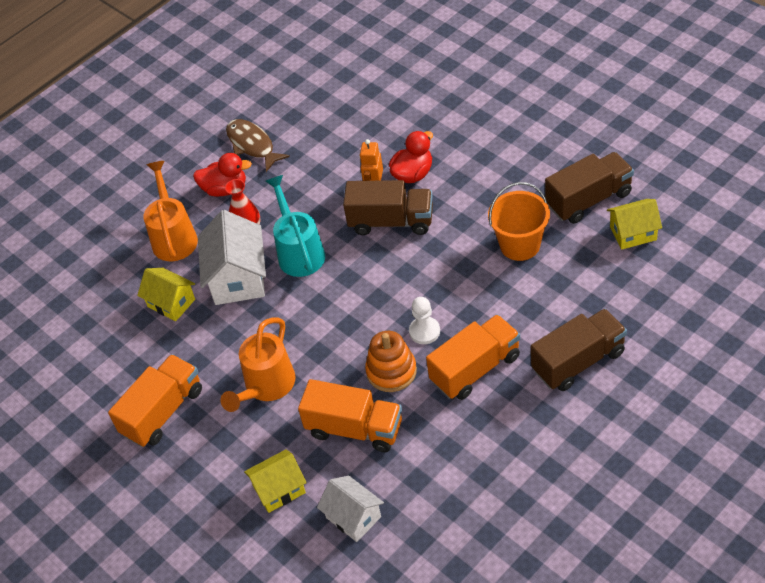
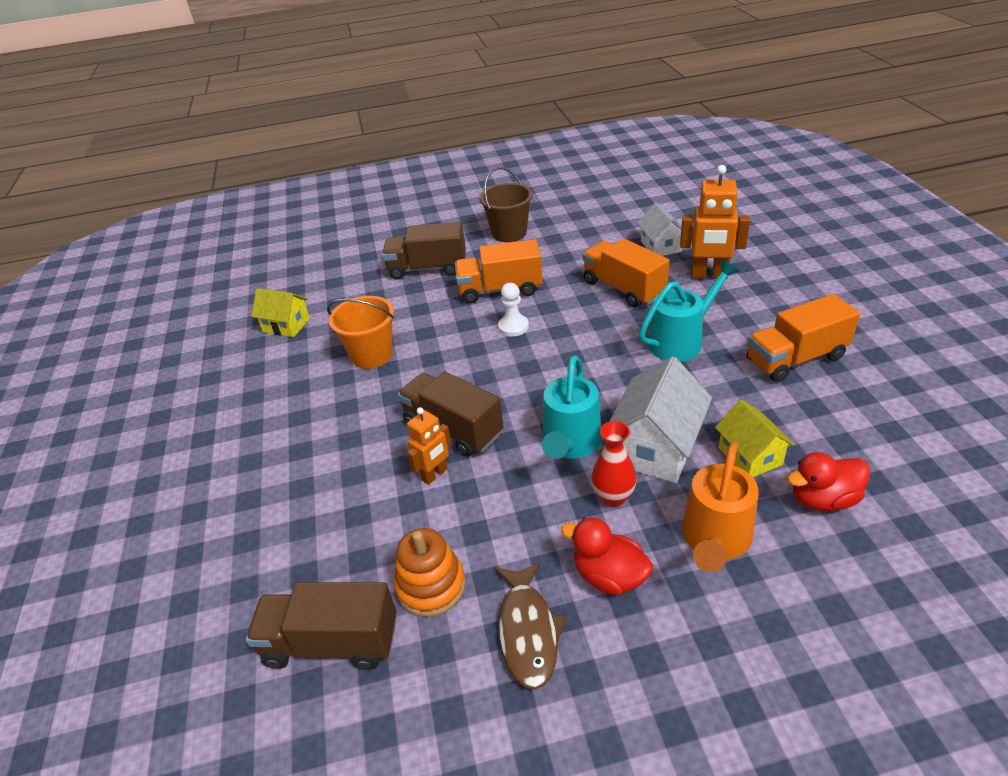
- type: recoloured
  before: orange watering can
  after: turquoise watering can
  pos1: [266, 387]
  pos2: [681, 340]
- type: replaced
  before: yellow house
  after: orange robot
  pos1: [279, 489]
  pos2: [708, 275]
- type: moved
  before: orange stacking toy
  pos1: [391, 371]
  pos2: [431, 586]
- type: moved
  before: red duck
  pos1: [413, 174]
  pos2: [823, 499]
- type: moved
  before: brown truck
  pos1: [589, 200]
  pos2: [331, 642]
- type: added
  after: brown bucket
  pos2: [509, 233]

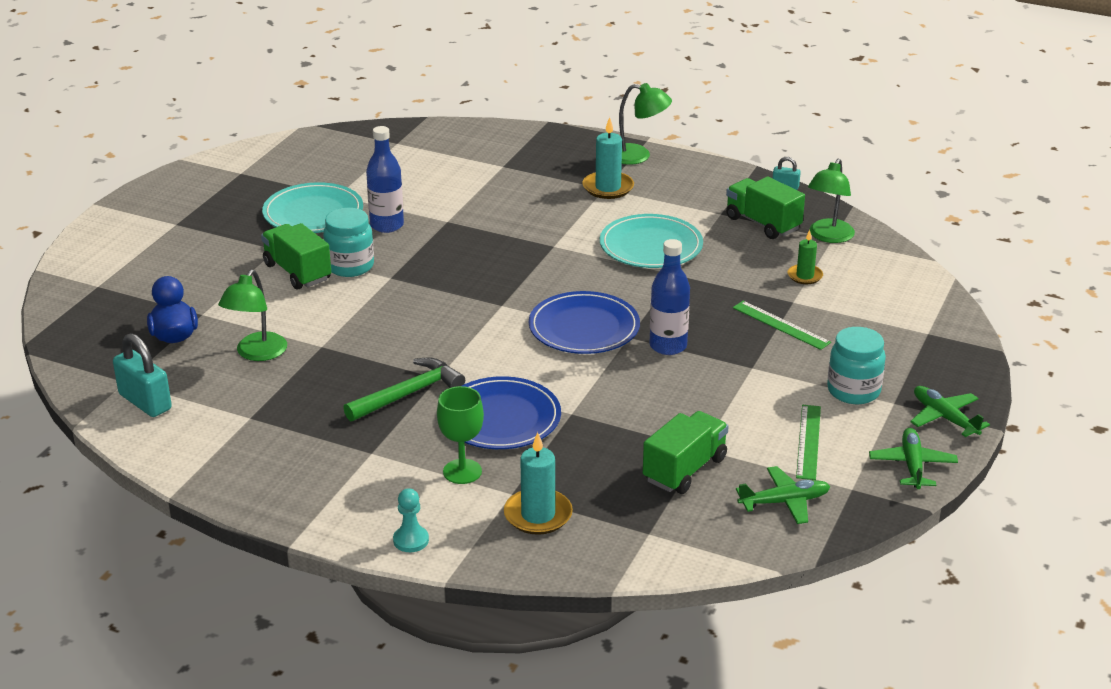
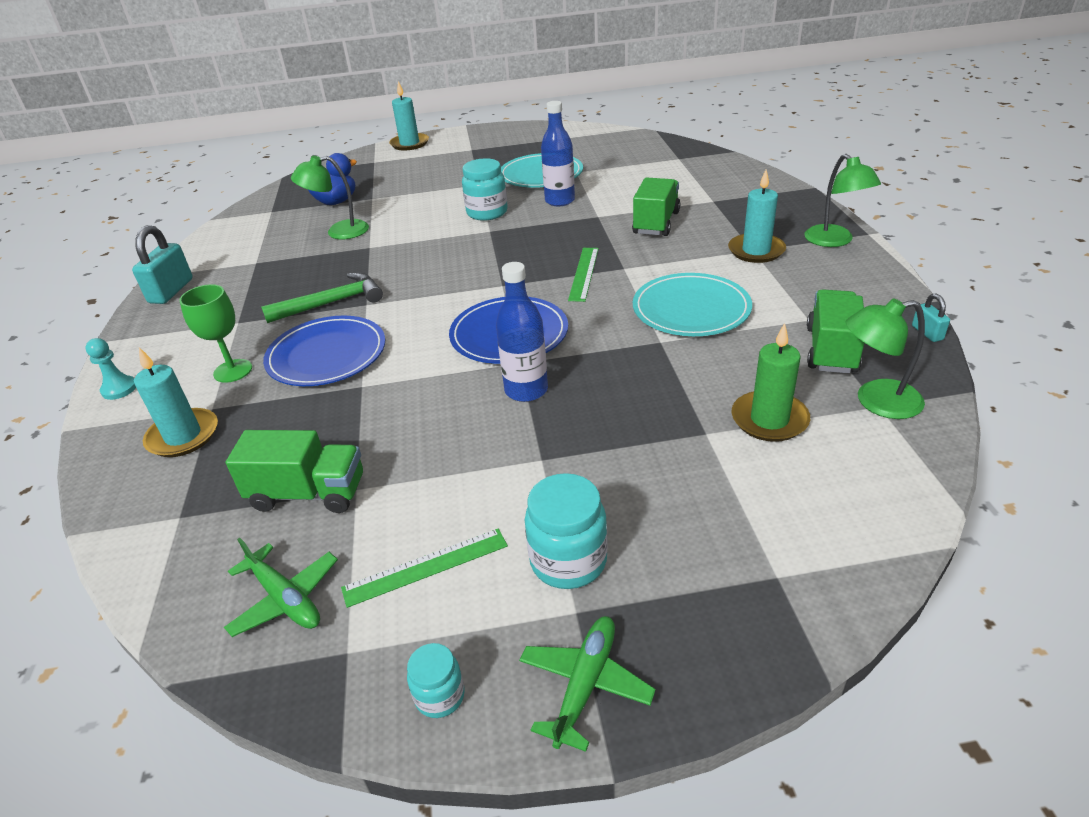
- type: moved
  before: turquoise padlock
  pos1: [145, 402]
  pos2: [171, 291]
- type: moved
  before: green truck
  pos1: [297, 272]
  pos2: [656, 223]
- type: turned
  before: green hammer
  pos1: [409, 394]
  pos2: [332, 303]
  turn: -45
- type: moved
  before: green ruler
  pos1: [781, 325]
  pos2: [584, 273]
- type: resized
  before: green candle
  pos1: [805, 276]
  pos2: [769, 419]
  scale: 1.59
- type: replaced
  before: green plane
  after: turquoise jar
  pos1: [912, 465]
  pos2: [440, 696]
- type: added
  after: turquoise candle
  pos2: [409, 144]

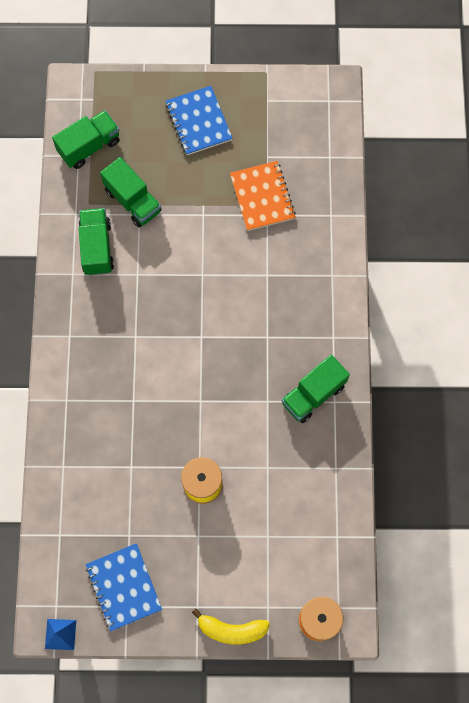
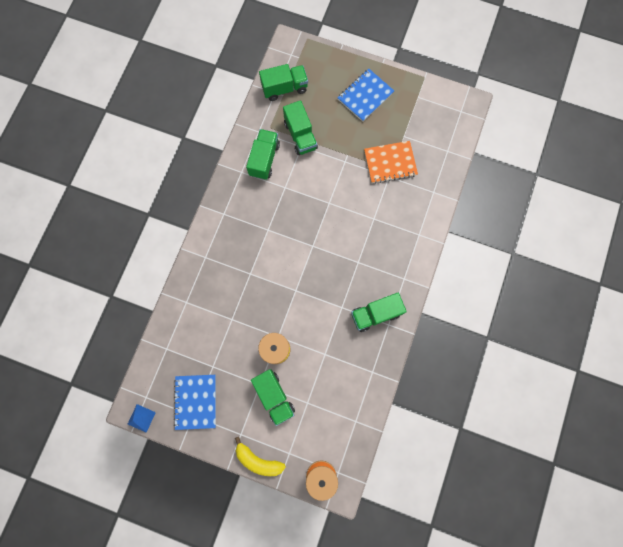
- type: turned
  before: blue notebook
  pos1: [199, 122]
  pos2: [365, 96]
  turn: 45
- type: turned
  before: orange notebook
  pos1: [262, 197]
  pos2: [390, 163]
  turn: 75
- type: added
  after: green truck
  pos2: [274, 396]

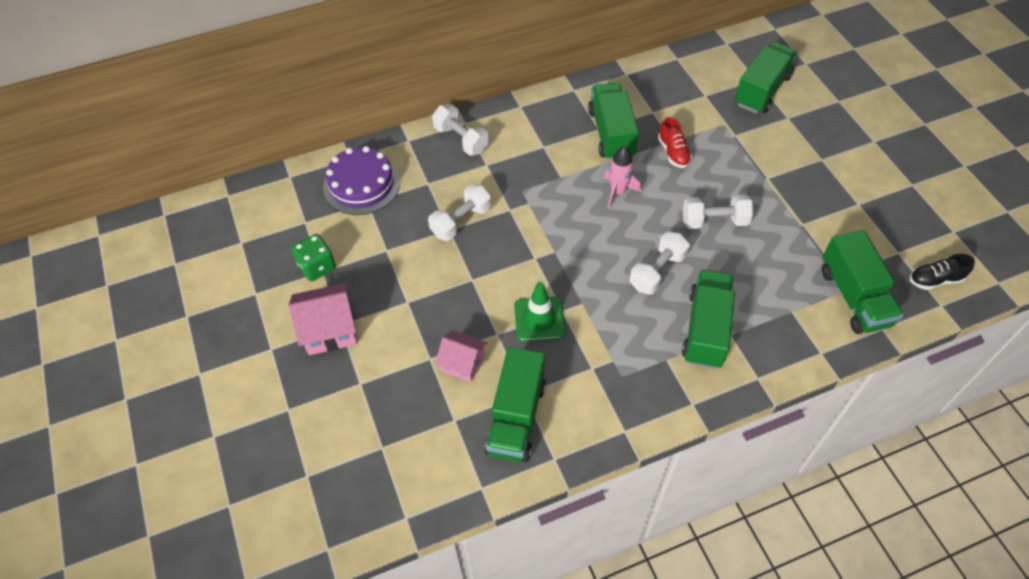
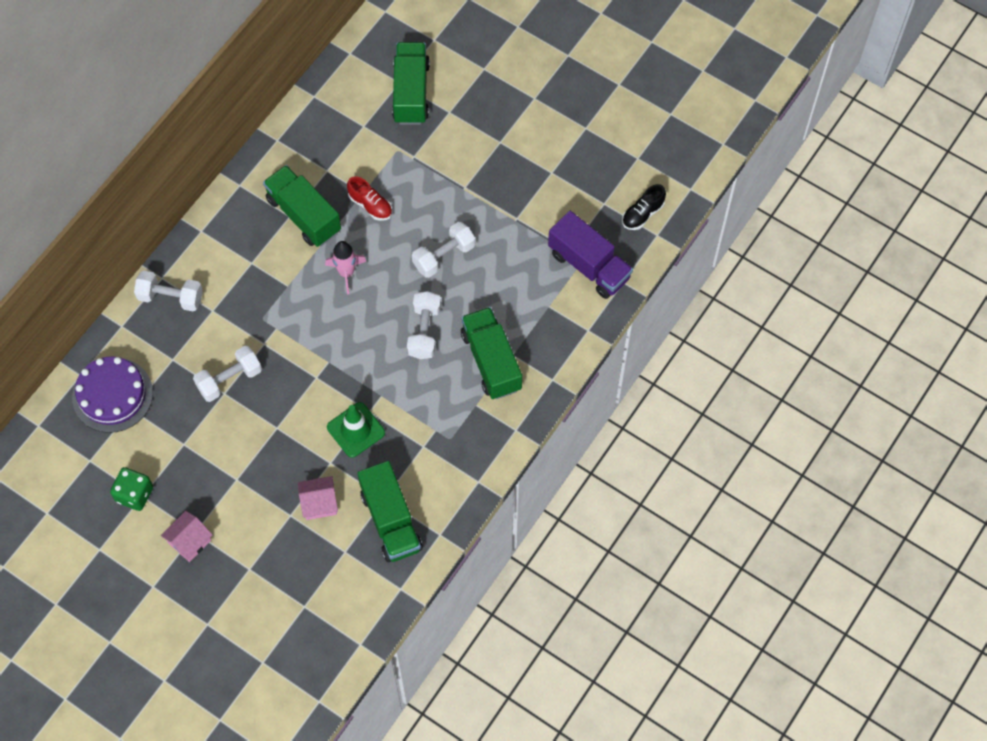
- type: resized
  before: pink house
  pos1: [330, 330]
  pos2: [189, 541]
  scale: 0.67
- type: turned
  before: white dumbbell
  pos1: [461, 221]
  pos2: [229, 379]
  turn: 45
- type: recoloured
  before: green truck
  after: purple truck
  pos1: [854, 297]
  pos2: [589, 265]

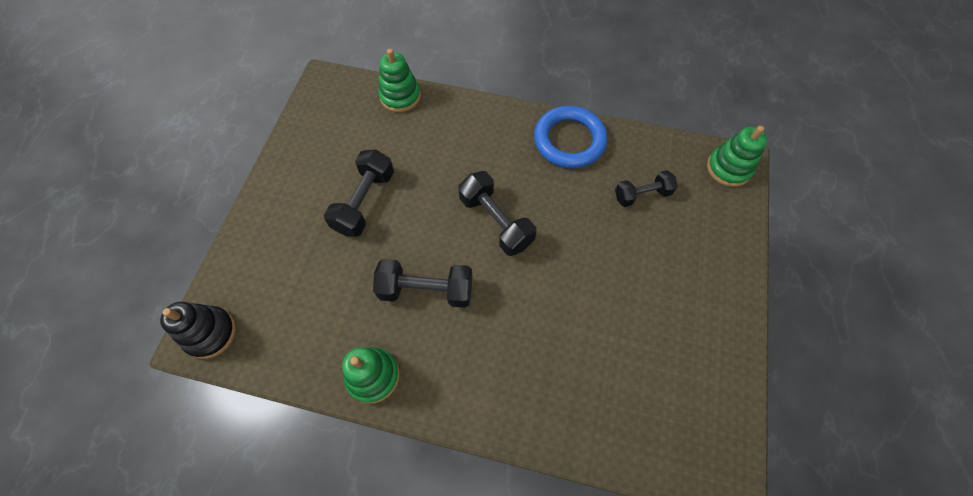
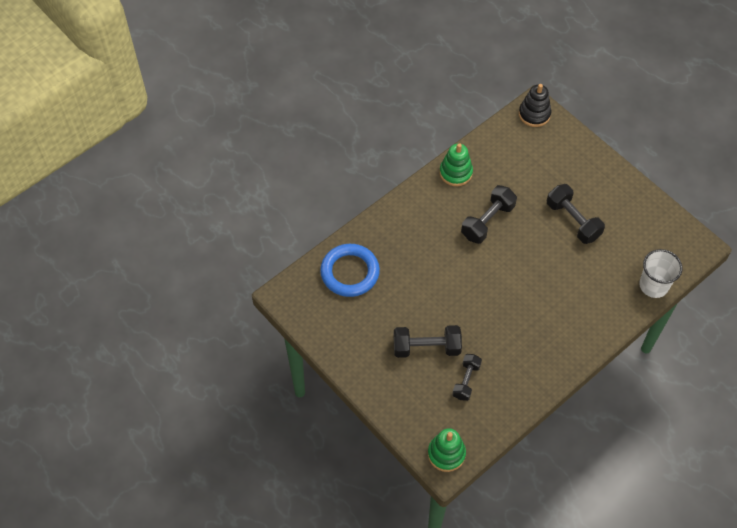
- type: replaced
  before: green stacking toy
  after: white cup
  pos1: [400, 96]
  pos2: [653, 285]
- type: moved
  before: black dumbbell
  pos1: [496, 221]
  pos2: [426, 347]
- type: moved
  before: blue ring
  pos1: [569, 140]
  pos2: [350, 272]

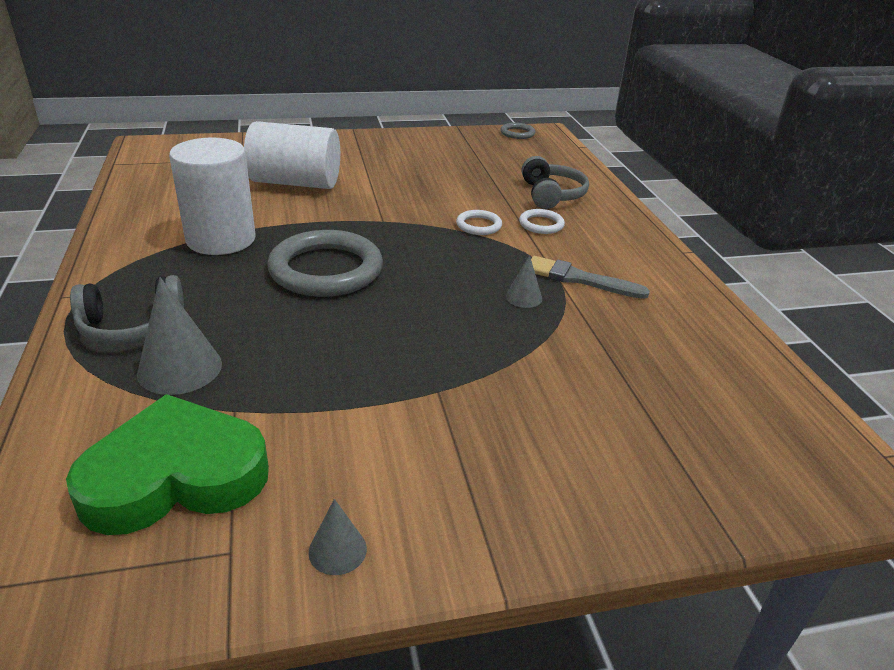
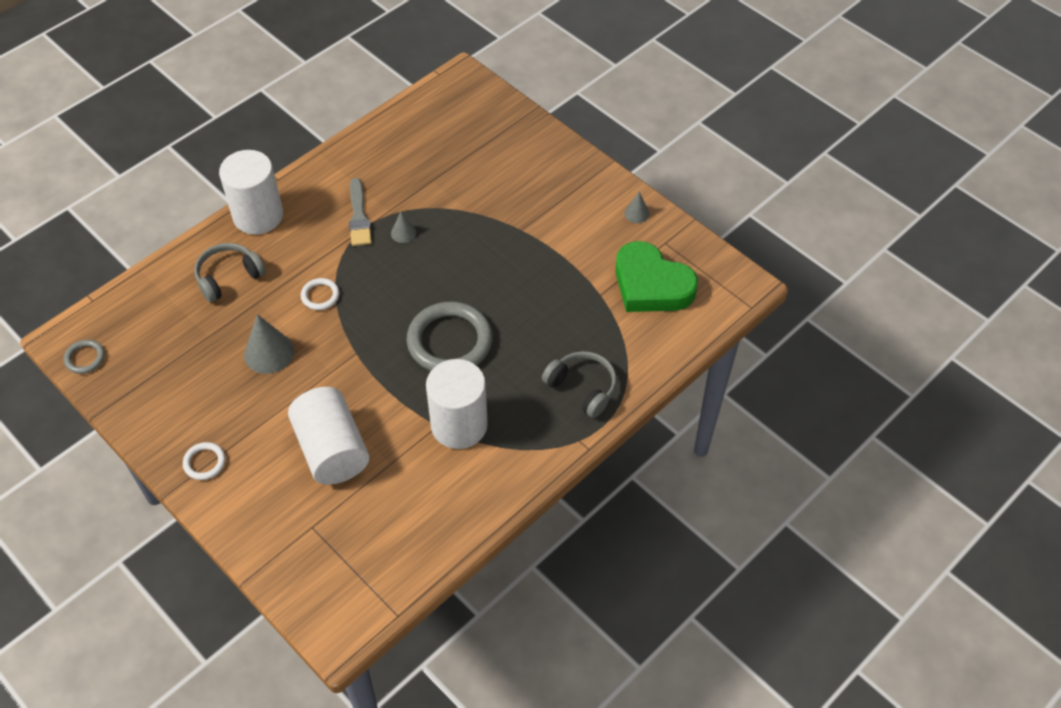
- type: moved
  before: grey cone
  pos1: [180, 368]
  pos2: [269, 353]
- type: moved
  before: white ring
  pos1: [541, 224]
  pos2: [204, 462]
- type: added
  after: white cylinder
  pos2: [258, 216]

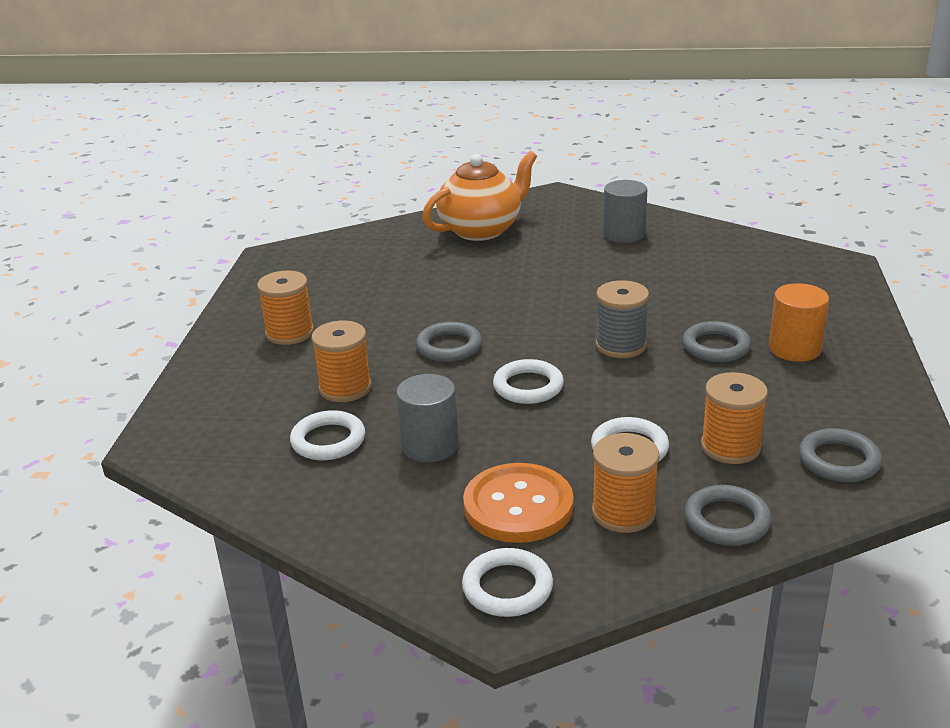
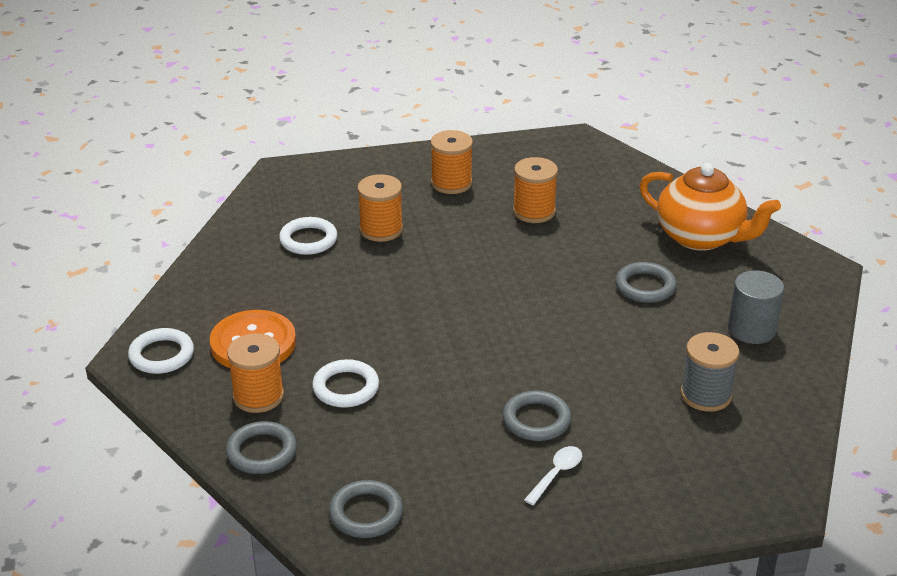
- type: removed
  before: grey cylinder
  pos1: [430, 446]
- type: moved
  before: grey ring
  pos1: [449, 346]
  pos2: [645, 286]
- type: removed
  before: white ring
  pos1: [528, 386]
- type: moved
  before: grey spool
  pos1: [620, 345]
  pos2: [706, 395]
- type: moved
  before: orange spool
  pos1: [730, 447]
  pos2: [534, 211]
- type: replaced
  before: orange cylinder
  after: white spoon
  pos1: [794, 349]
  pos2: [556, 474]

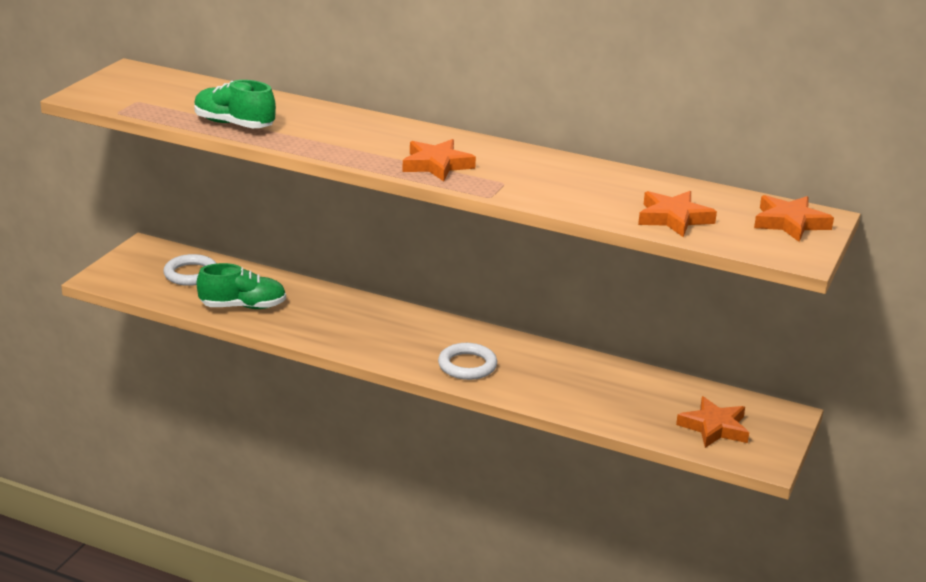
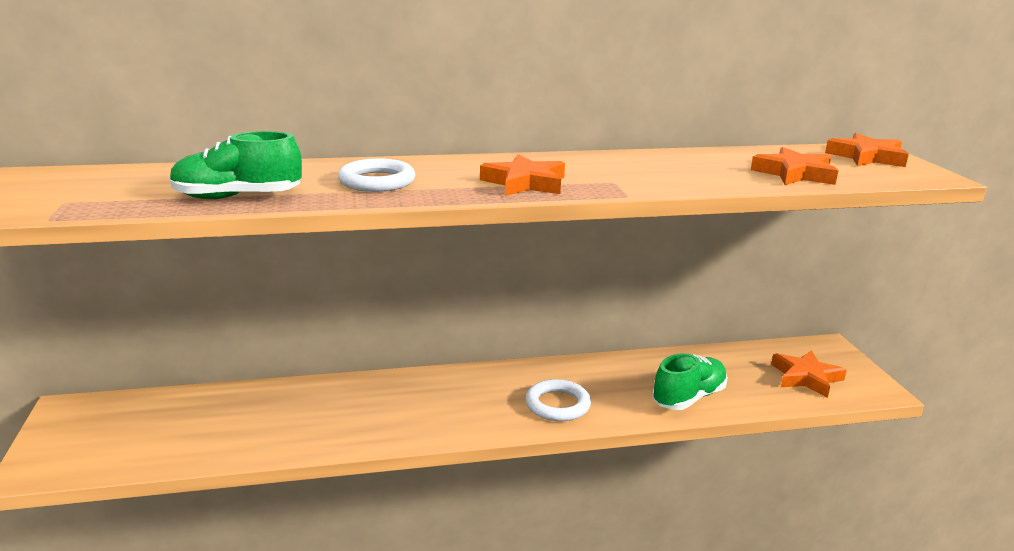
- type: moved
  before: white ring
  pos1: [191, 274]
  pos2: [377, 181]
- type: moved
  before: green shoe
  pos1: [243, 306]
  pos2: [689, 398]

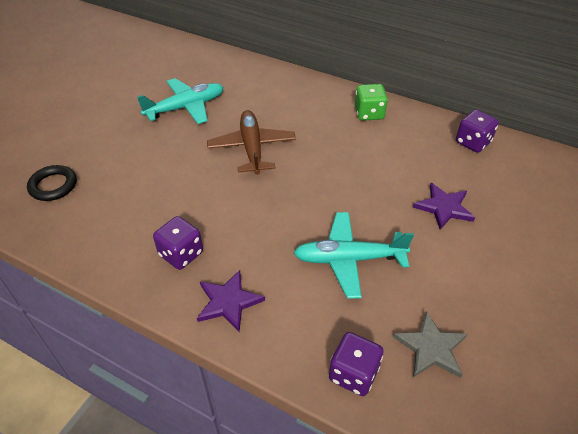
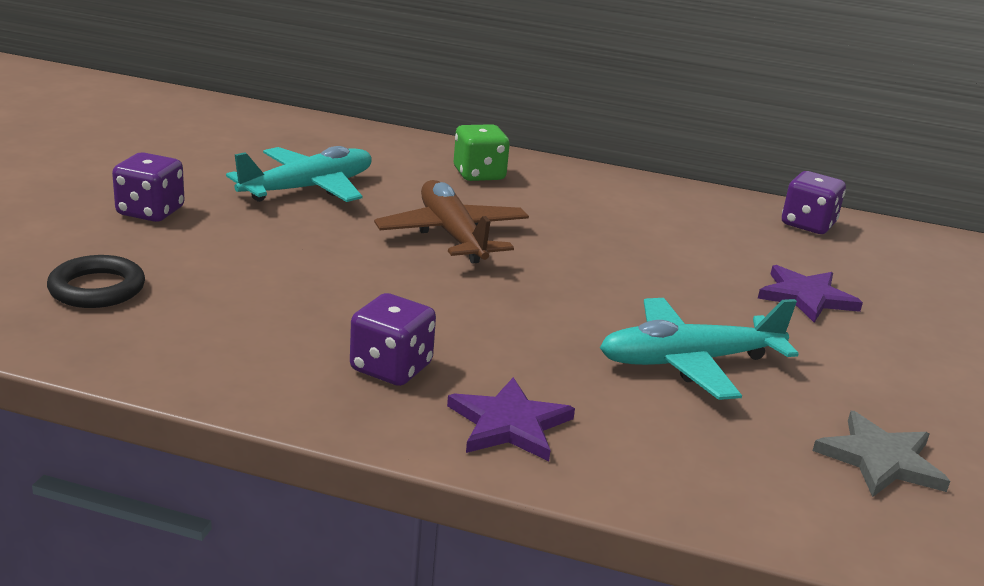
- type: moved
  before: purple dice
  pos1: [353, 373]
  pos2: [150, 212]
- type: moved
  before: green dice
  pos1: [369, 113]
  pos2: [479, 174]

